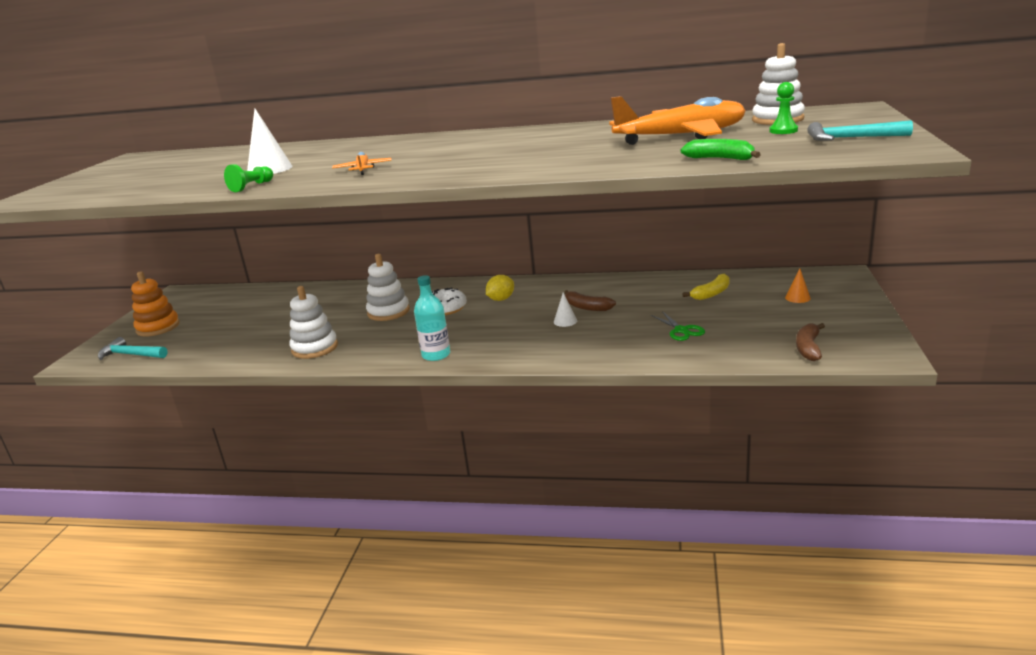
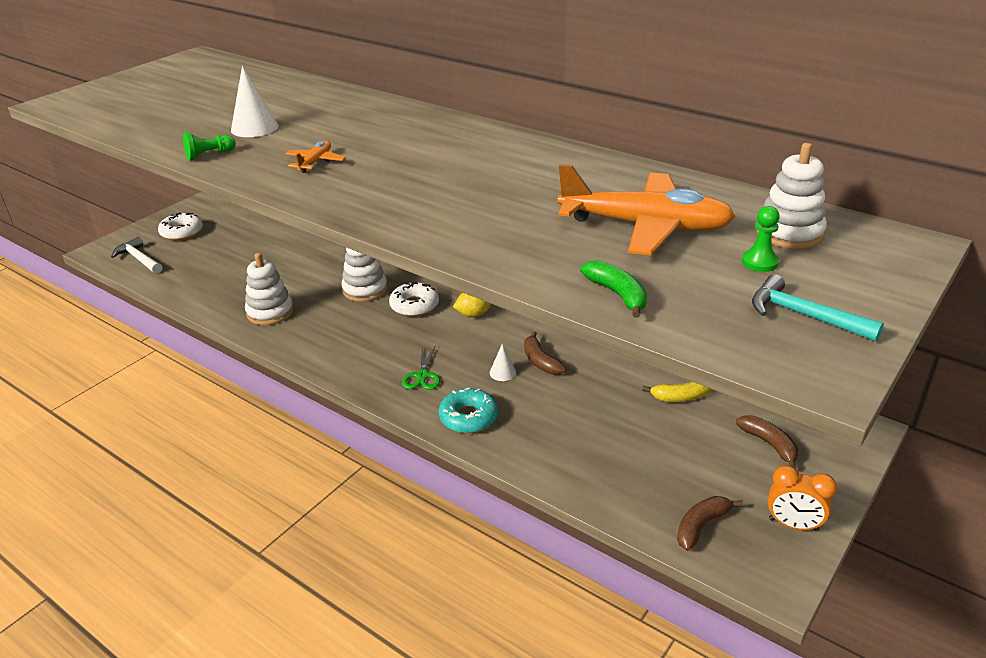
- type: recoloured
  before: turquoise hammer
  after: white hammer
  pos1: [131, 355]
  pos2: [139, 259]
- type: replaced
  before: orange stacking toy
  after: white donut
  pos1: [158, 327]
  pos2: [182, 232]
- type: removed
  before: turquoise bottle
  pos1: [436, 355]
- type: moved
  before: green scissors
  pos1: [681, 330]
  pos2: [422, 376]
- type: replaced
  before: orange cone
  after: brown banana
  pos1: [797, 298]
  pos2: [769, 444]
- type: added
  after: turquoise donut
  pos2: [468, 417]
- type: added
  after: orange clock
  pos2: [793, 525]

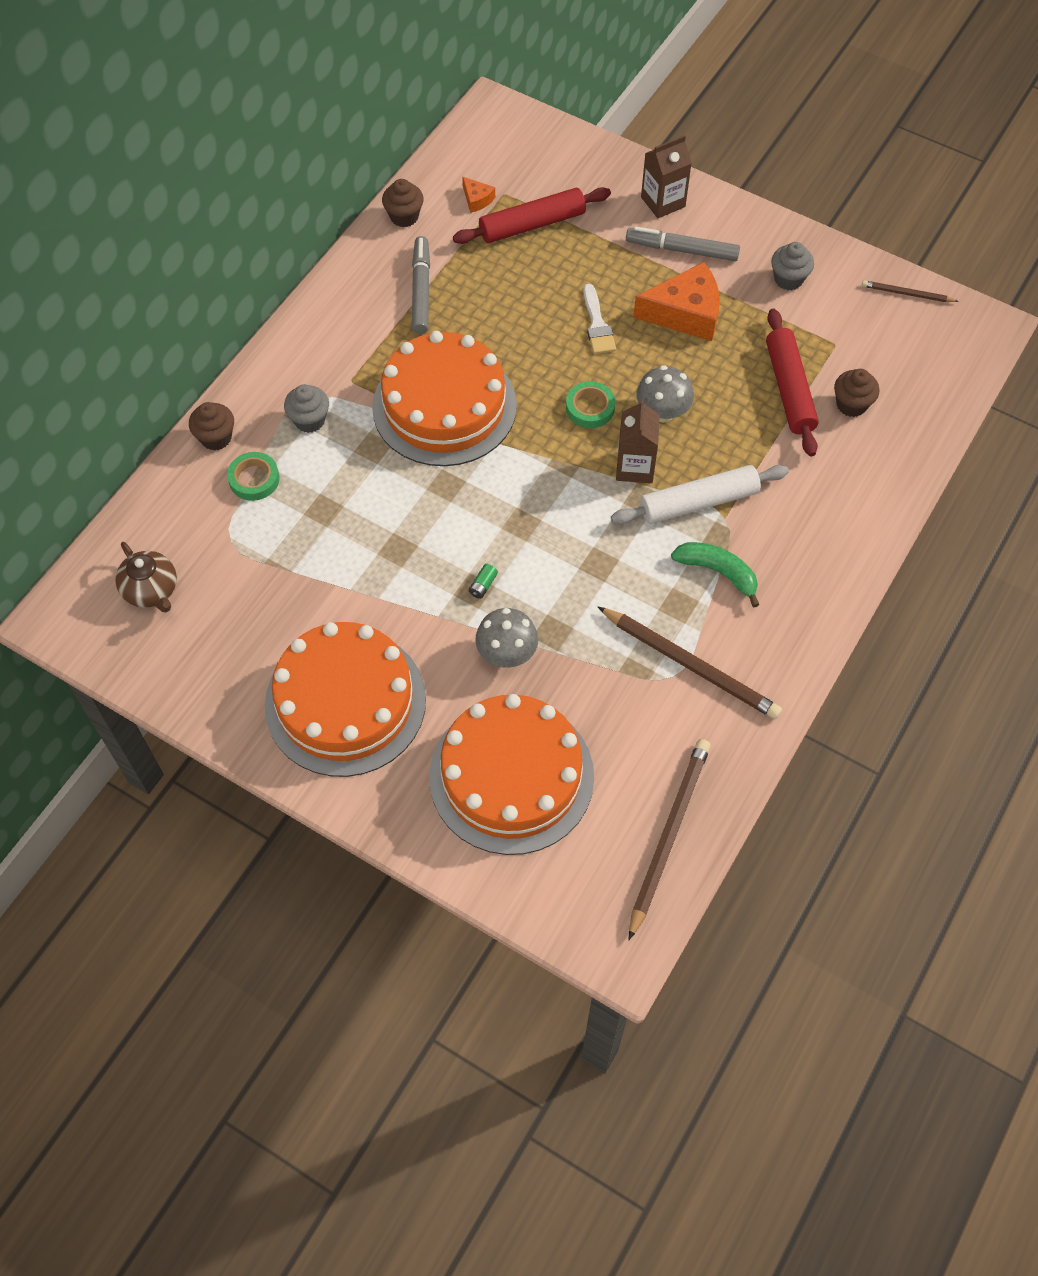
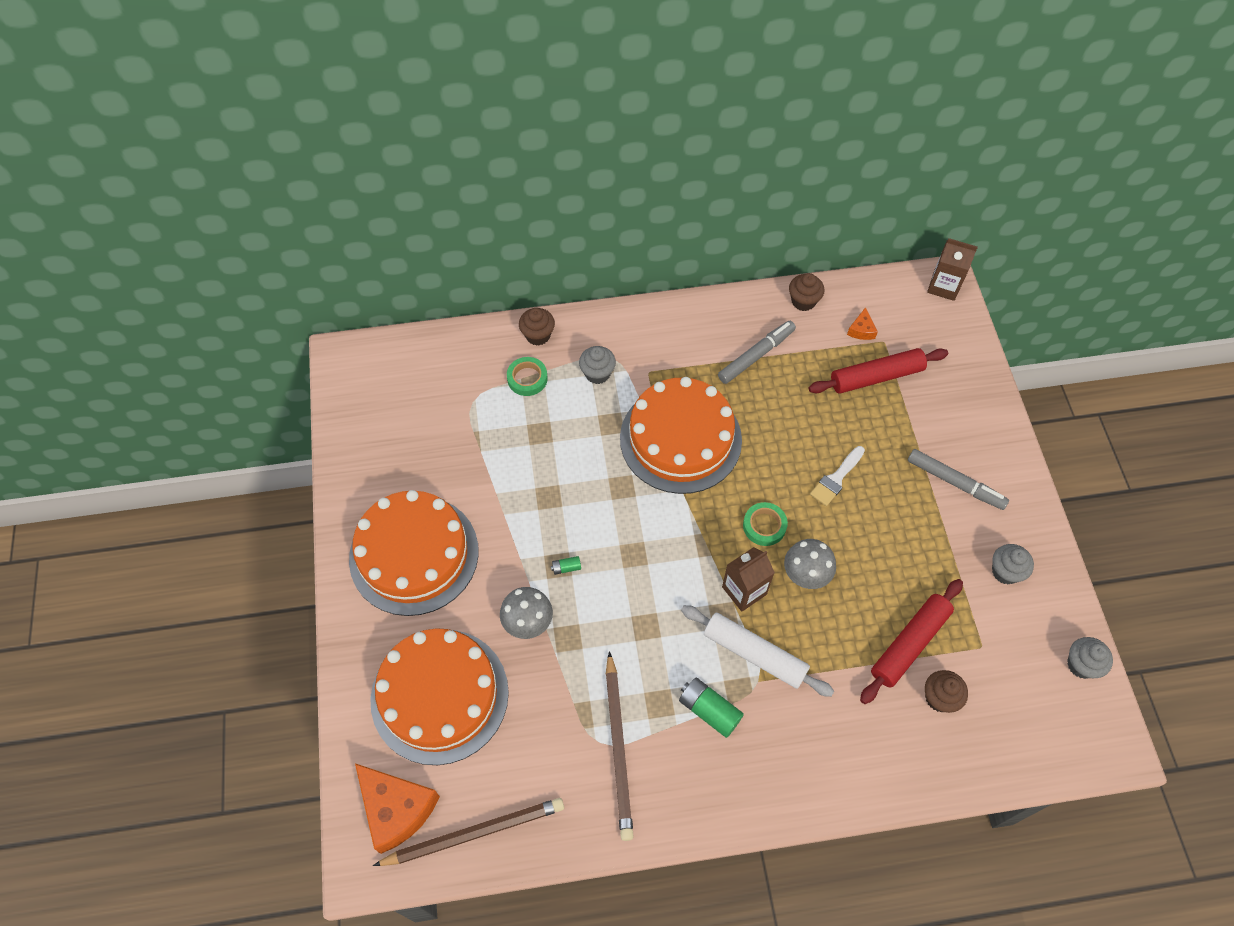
- type: removed
  before: brown teapot
  pos1: [151, 590]
- type: turned
  before: red rolling pin
  pos1: [532, 225]
  pos2: [876, 377]
  turn: -45
- type: turned
  before: grey marker
  pos1: [682, 250]
  pos2: [955, 483]
  turn: 150
- type: moved
  before: orange cheese
  pos1: [685, 313]
  pos2: [396, 809]
- type: moved
  before: brown carton
  pos1: [663, 202]
  pos2: [943, 286]
- type: replaced
  before: green banana
  after: green battery
  pos1: [718, 572]
  pos2: [709, 710]
- type: replaced
  before: brown pencil
  after: grey cupcake
  pos1: [907, 294]
  pos2: [1081, 665]

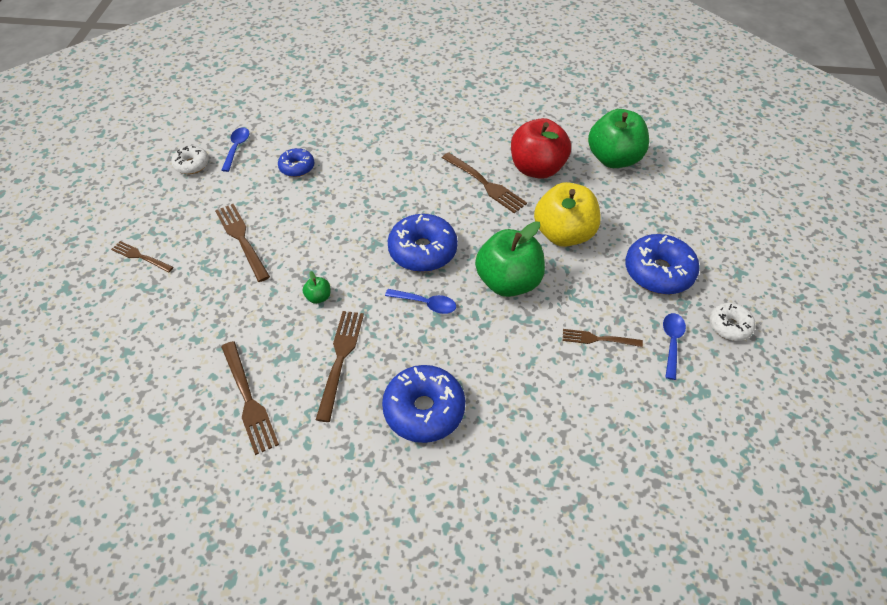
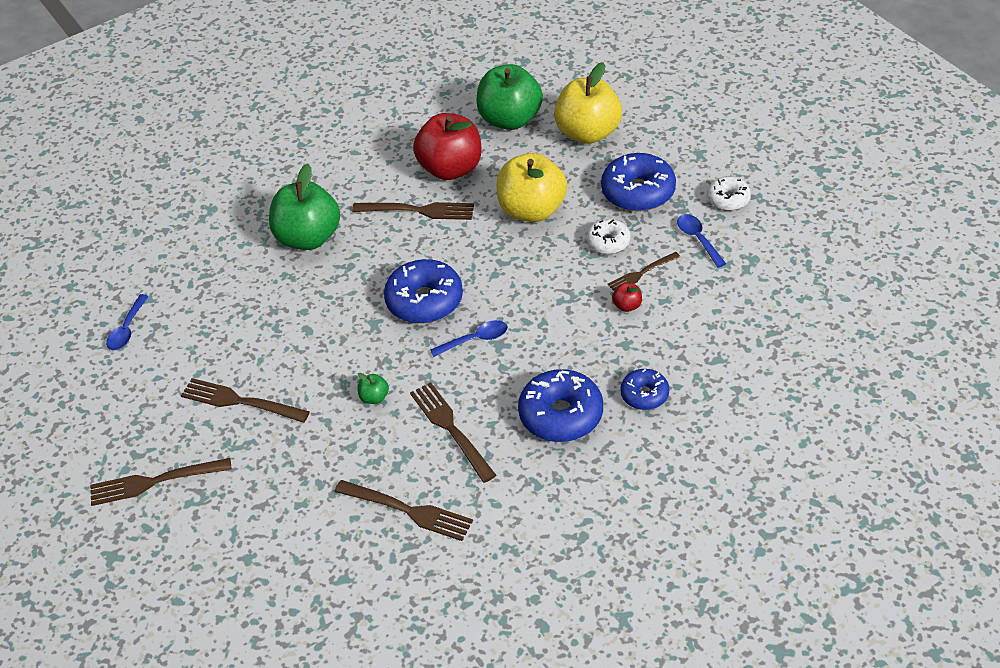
- type: resized
  before: brown fork
  pos1: [140, 256]
  pos2: [155, 482]
  scale: 1.59
- type: moved
  before: white donut
  pos1: [192, 165]
  pos2: [608, 242]
- type: turned
  before: blue spoon
  pos1: [237, 148]
  pos2: [127, 329]
  turn: -135
- type: moved
  before: blue donut
  pos1: [297, 167]
  pos2: [644, 395]
- type: moved
  before: green apple
  pos1: [508, 282]
  pos2: [308, 238]
- type: added
  after: yellow apple
  pos2: [588, 133]
- type: added
  after: red apple
  pos2: [627, 306]

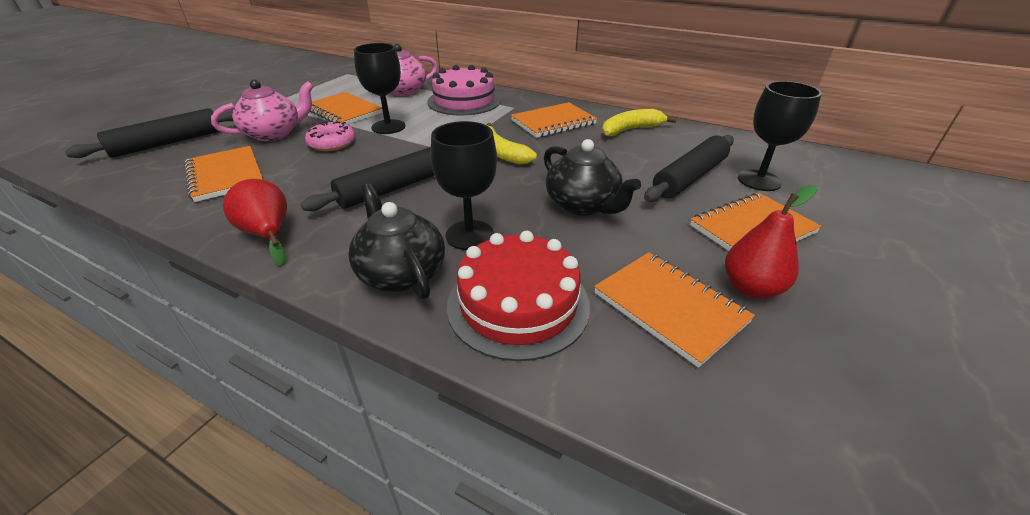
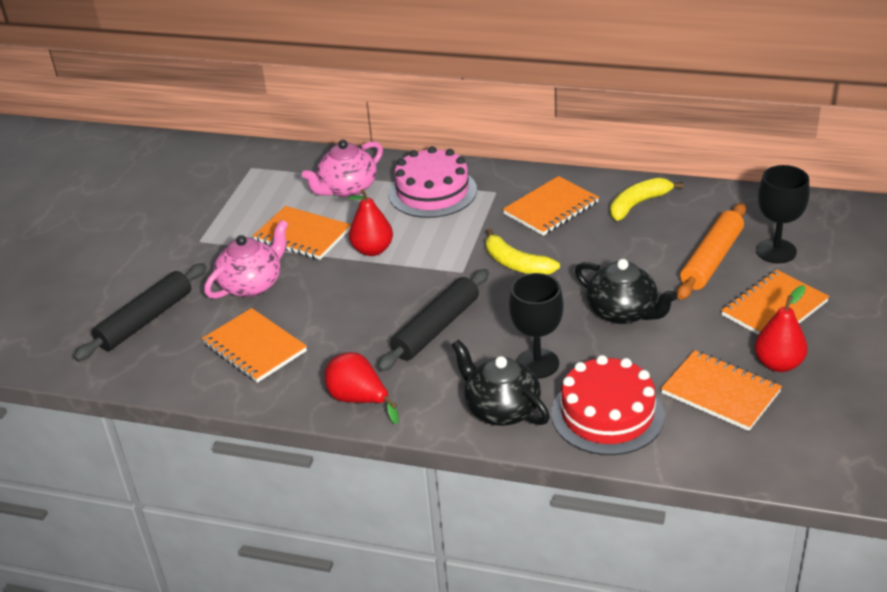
- type: removed
  before: pink donut
  pos1: [332, 143]
- type: replaced
  before: black goblet
  after: red pear
  pos1: [388, 127]
  pos2: [372, 250]
- type: recoloured
  before: black rolling pin
  after: orange rolling pin
  pos1: [690, 177]
  pos2: [712, 260]

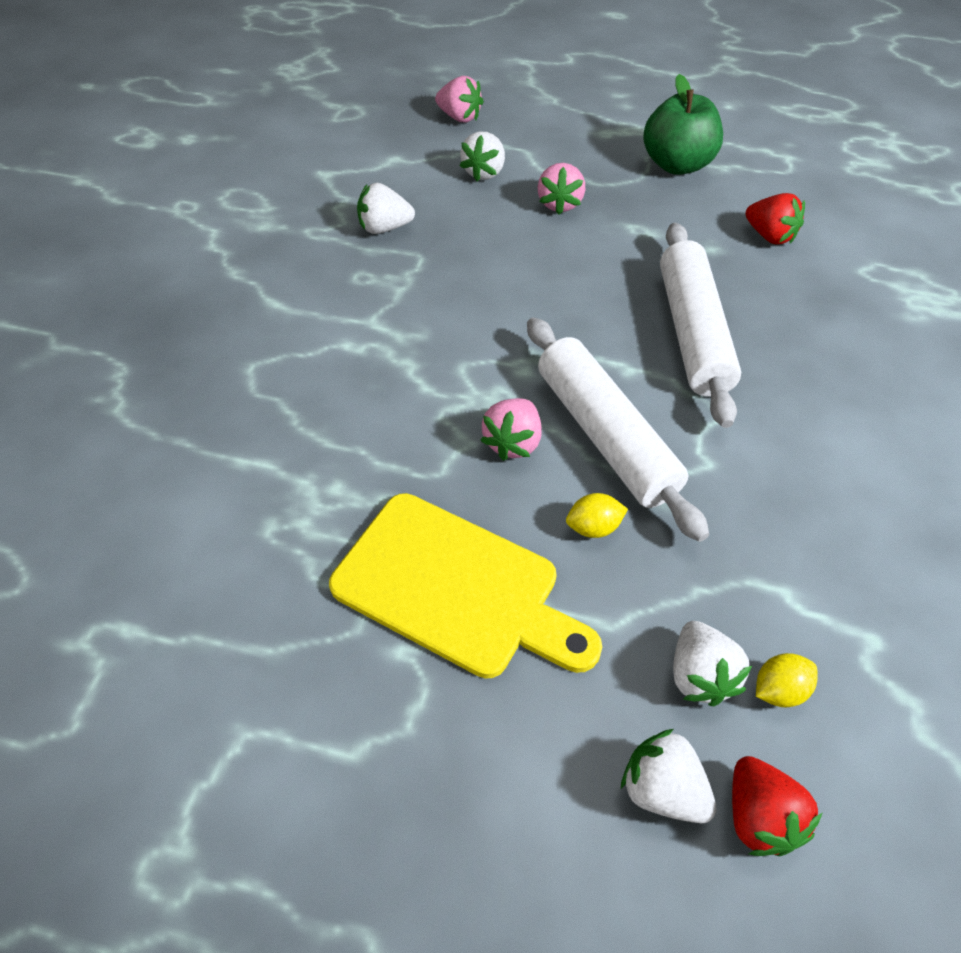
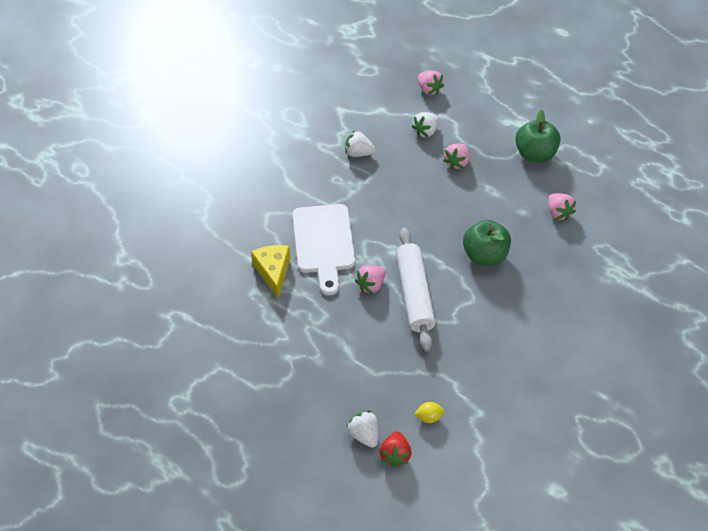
- type: removed
  before: yellow cutting board
  pos1: [455, 588]
- type: removed
  before: yellow lemon
  pos1: [593, 527]
- type: replaced
  before: white rolling pin
  after: green apple
  pos1: [693, 333]
  pos2: [485, 256]
- type: removed
  before: white strawberry
  pos1: [700, 675]
- type: recoloured
  before: red strawberry
  after: pink strawberry
  pos1: [769, 236]
  pos2: [558, 213]
- type: added
  after: yellow cheese
  pos2: [273, 272]
- type: added
  after: white cutting board
  pos2: [323, 243]

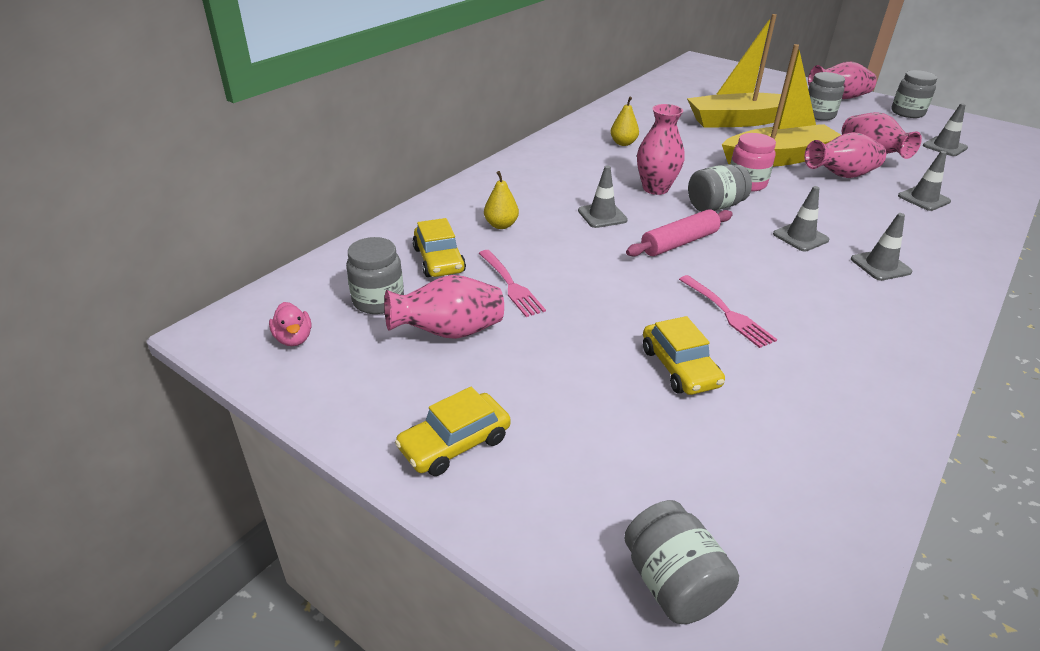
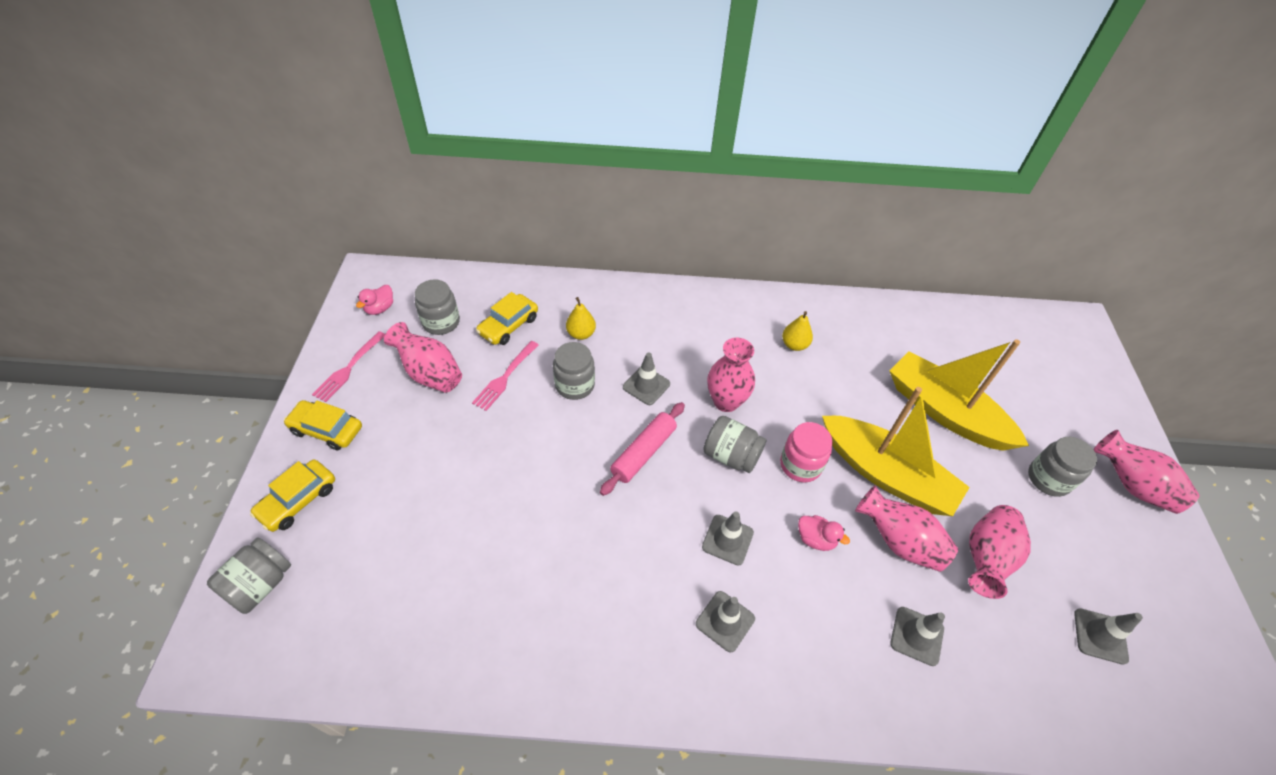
- type: turned
  before: pink rolling pin
  pos1: [679, 242]
  pos2: [643, 452]
  turn: -75
- type: moved
  before: yellow car
  pos1: [679, 367]
  pos2: [298, 500]
- type: moved
  before: pink fork
  pos1: [726, 313]
  pos2: [349, 368]
- type: moved
  before: grey jar
  pos1: [907, 113]
  pos2: [575, 385]
- type: added
  after: pink duck
  pos2: [815, 539]

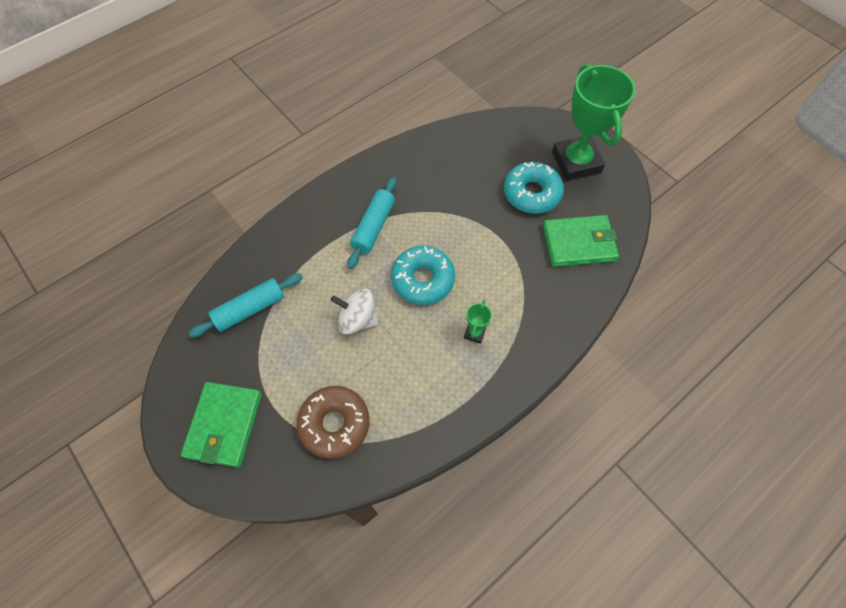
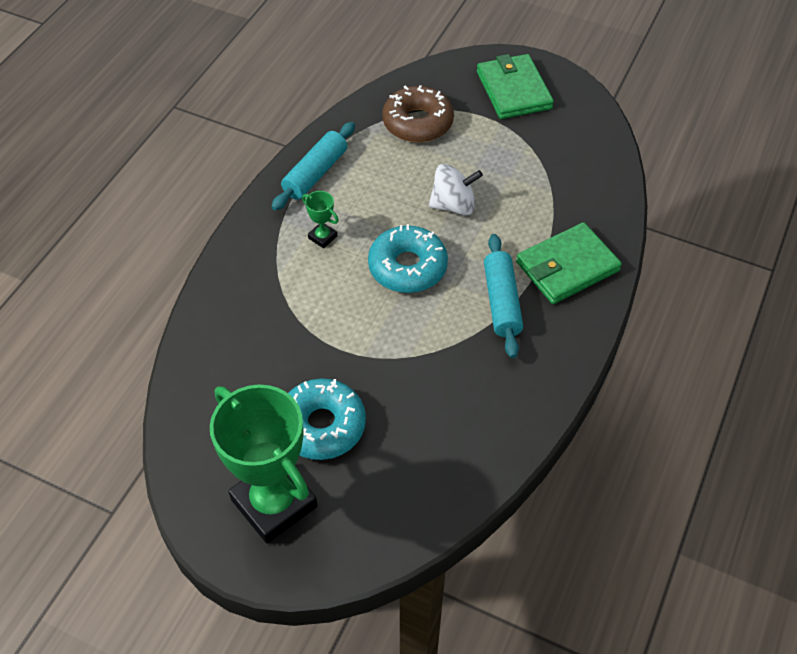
- type: moved
  before: turquoise rolling pin
  pos1: [250, 309]
  pos2: [315, 173]
- type: turned
  before: green trophy
  pos1: [474, 333]
  pos2: [322, 237]
  turn: -45
- type: moved
  before: green wallet
  pos1: [579, 243]
  pos2: [567, 267]

